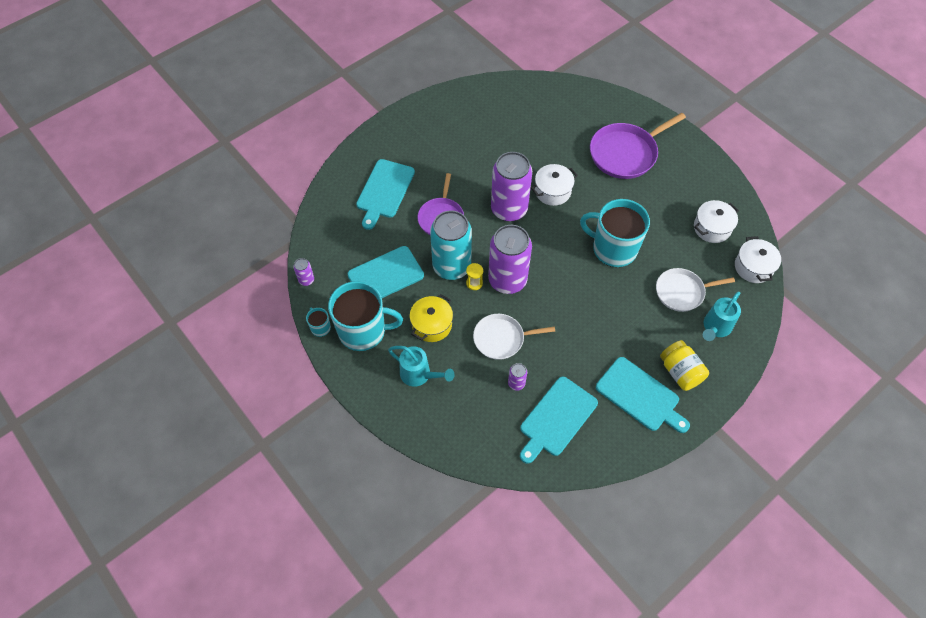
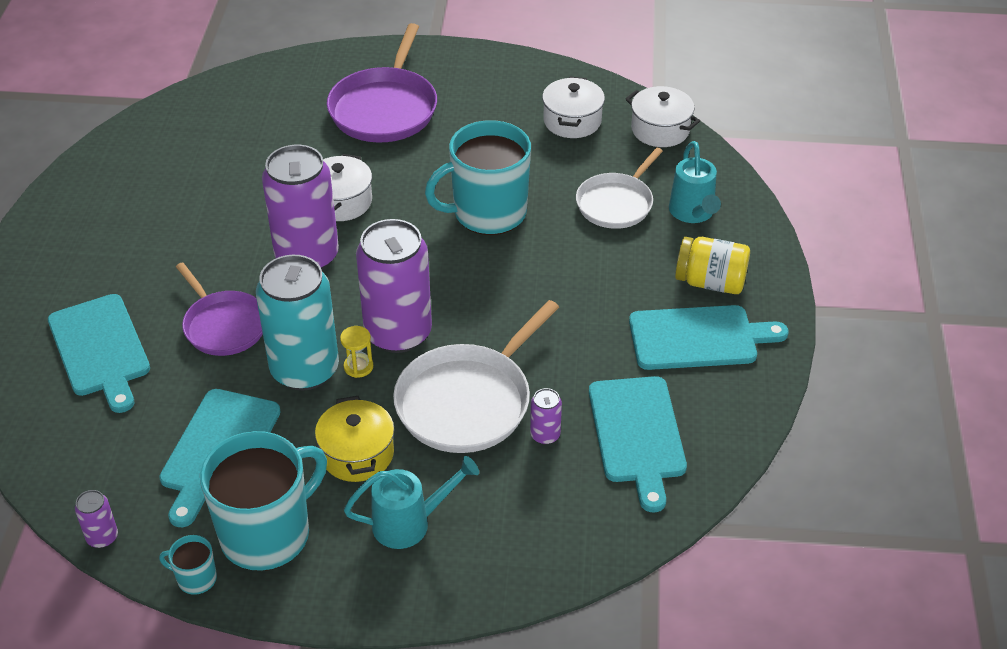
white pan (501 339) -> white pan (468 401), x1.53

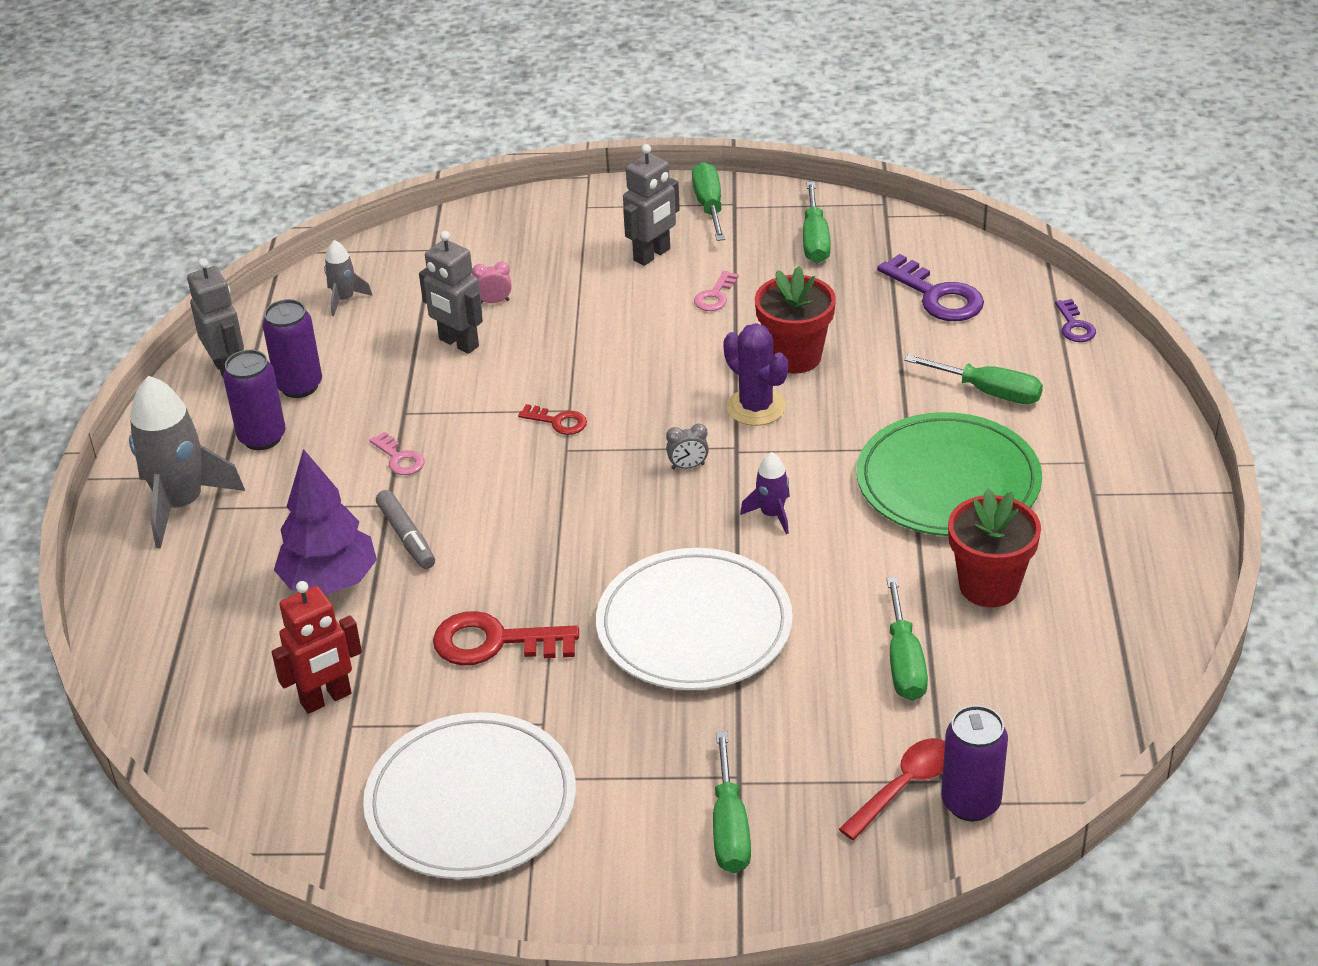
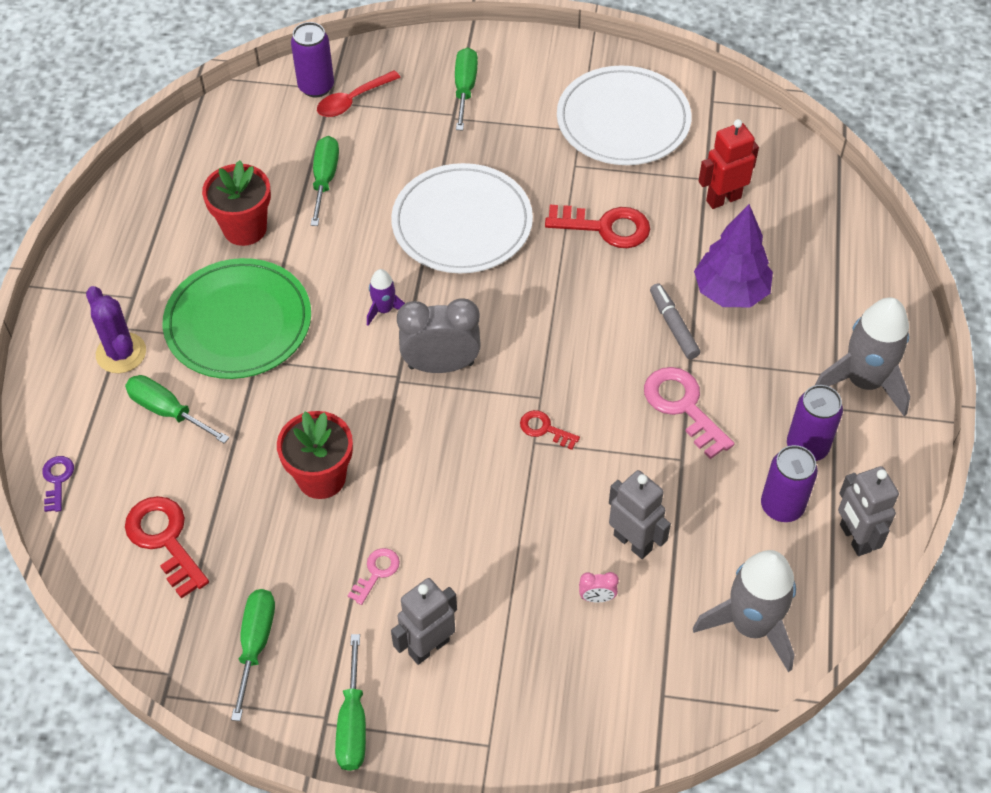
purple cactus (756 407) -> purple cactus (121 353), moved
purple key (937 296) -> red key (165 539)
grey clock (688 466) -> grey clock (441 365), x2.31
pink key (399 458) -> pink key (683 406), x1.84
grey rocket (344 299) -> grey rocket (751 625), x2.05

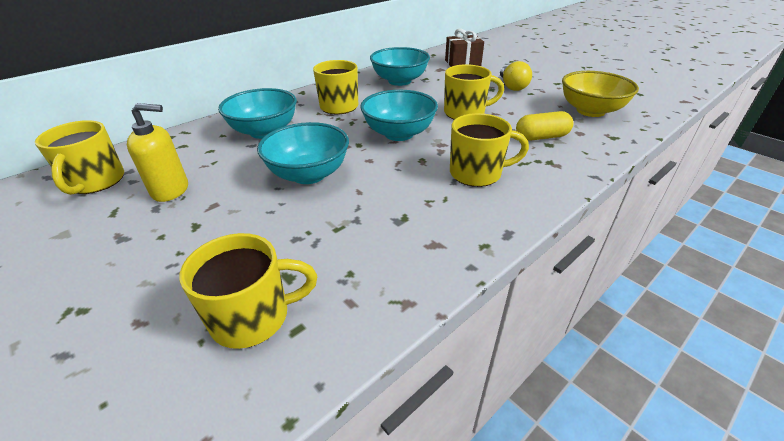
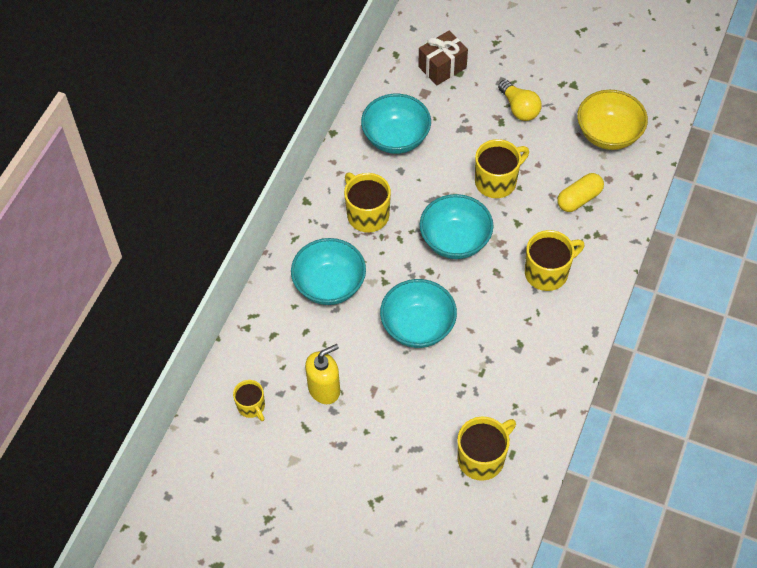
yellow mug (96 182) -> yellow mug (251 406), x0.61

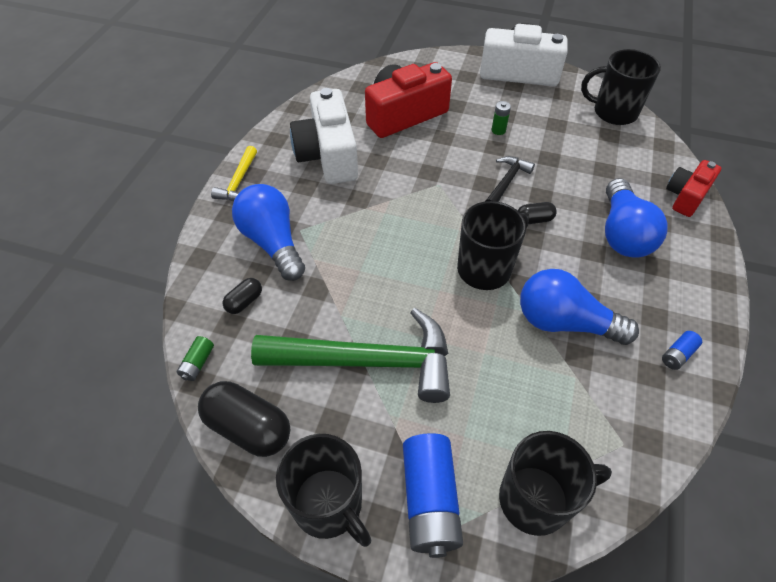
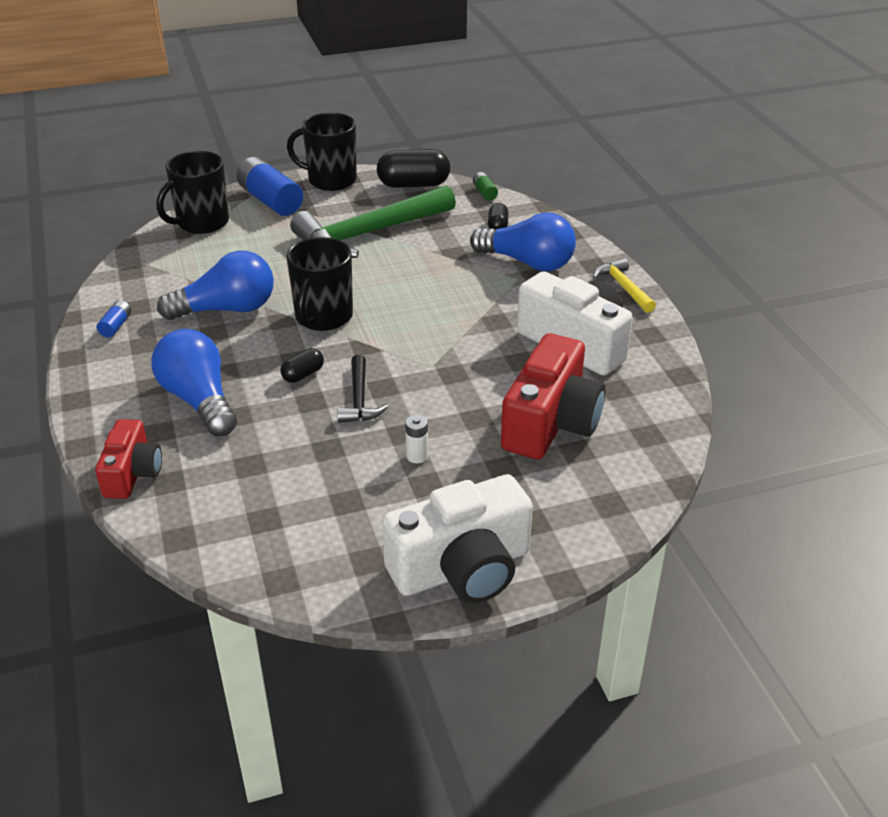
green battery (498 130) -> white battery (417 456)
black mug (613 112) -> none

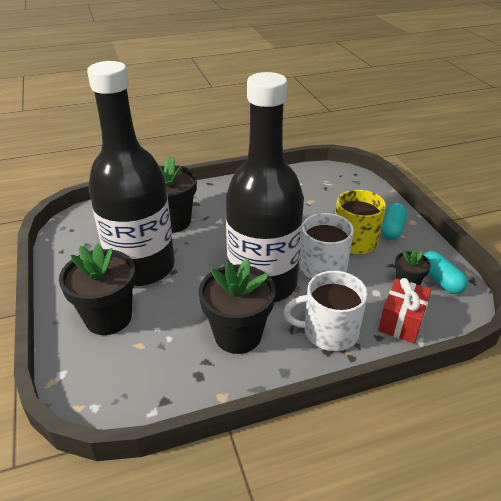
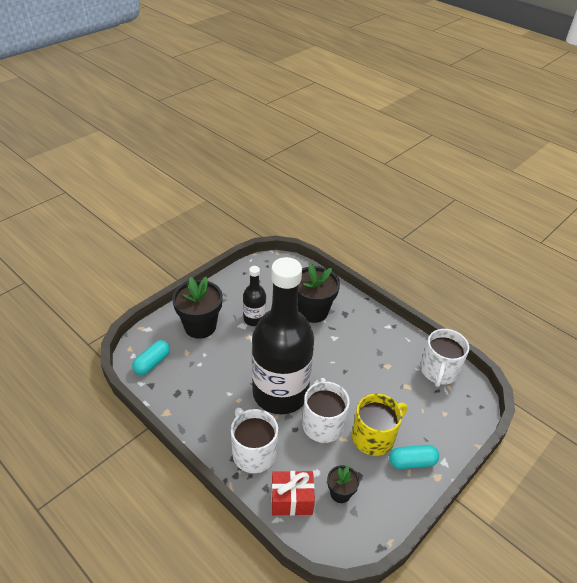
turquoise capsule (440 280) -> turquoise capsule (152 363), moved
black bottle (142 267) -> black bottle (254 319), x0.45
none -> white mug (439 371)
black flower pot (238 335) -> none

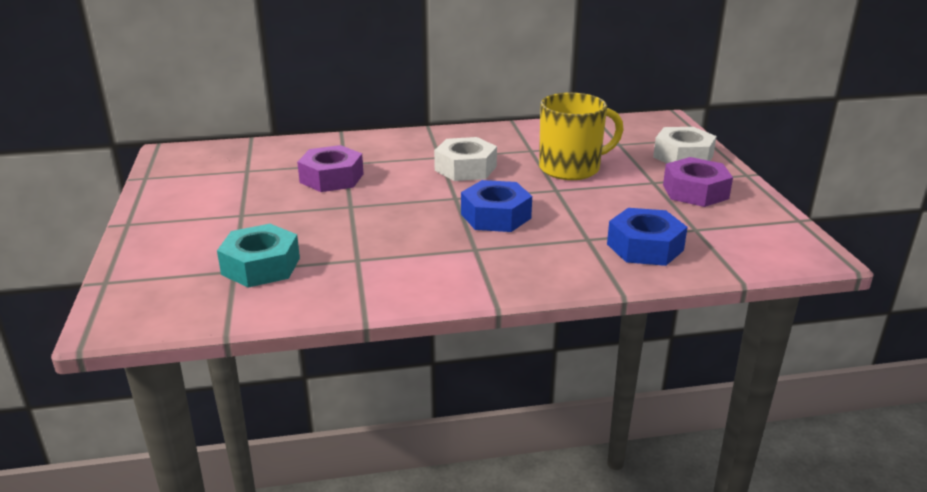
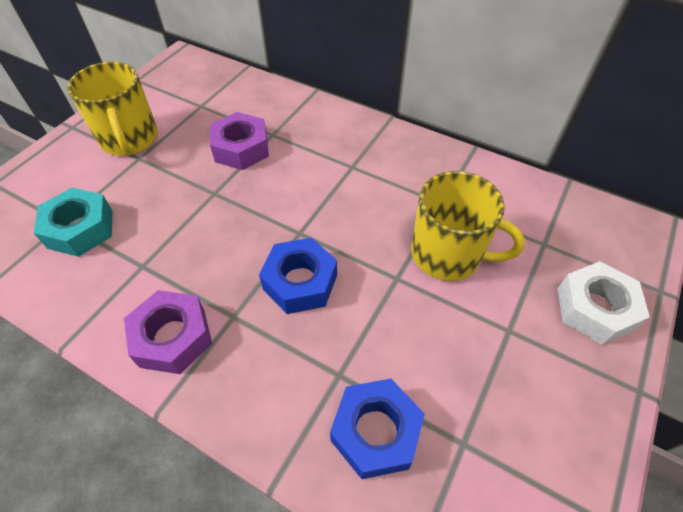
none -> yellow mug (129 139)
purple nut (695 191) -> purple nut (173 337), moved
white nut (465 168) -> none

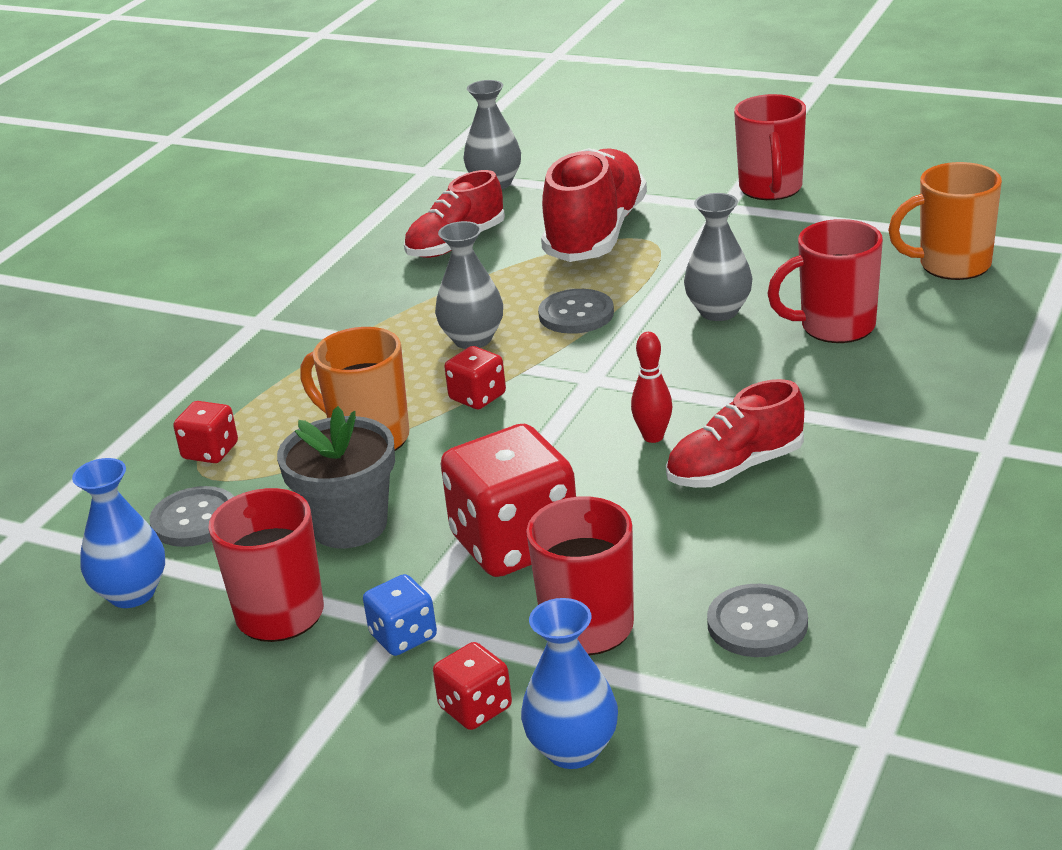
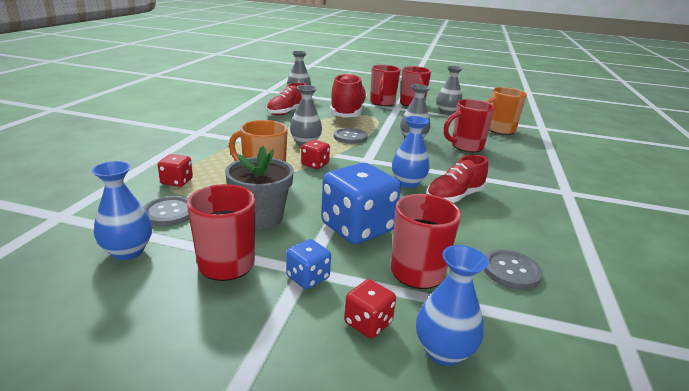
red dice (514 543) -> blue dice (357 228)
none -> red mug (382 103)
red bowling pin (653 437) -> blue vase (408 183)
none -> grey vase (447 112)

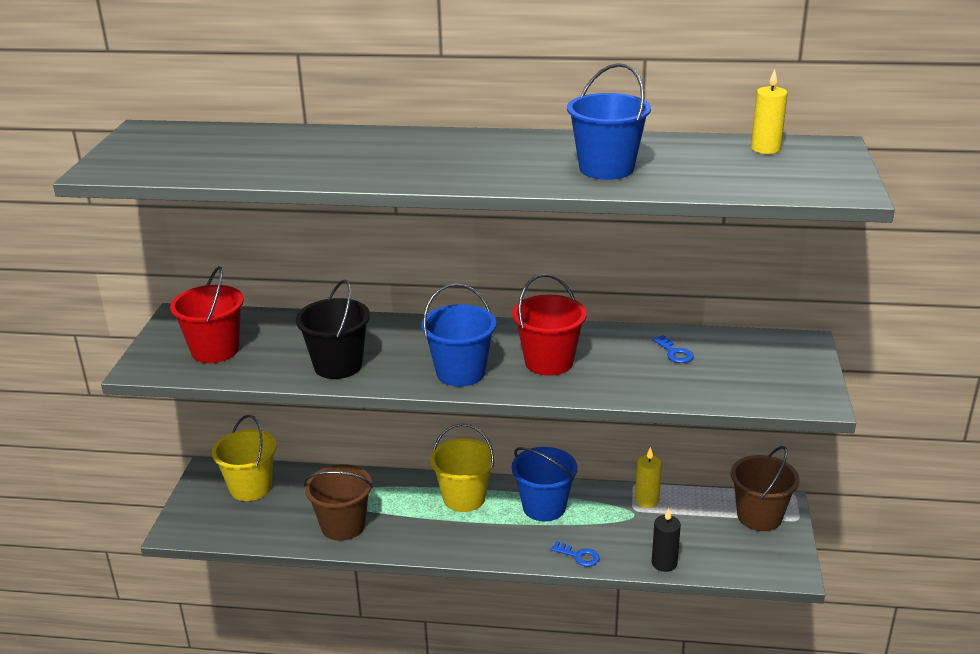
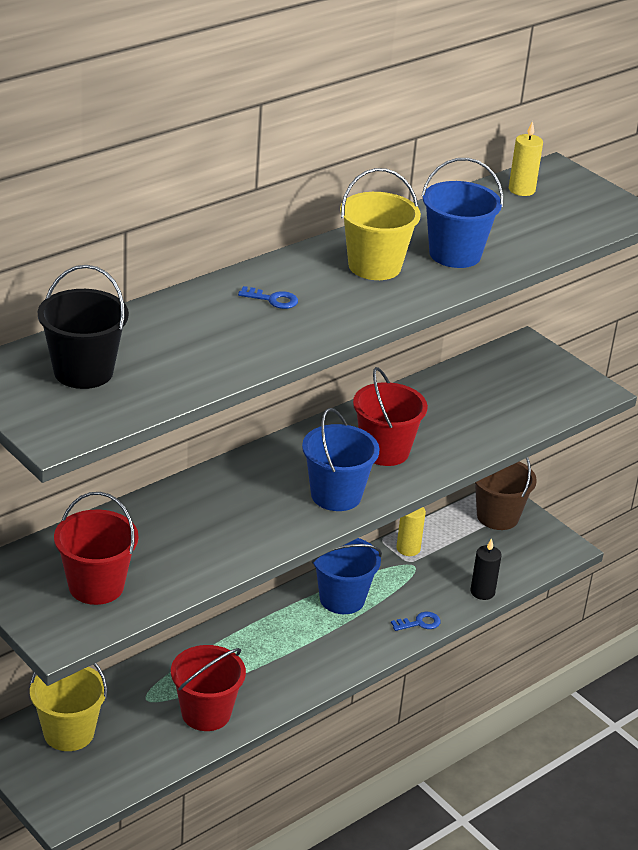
black bucket (338 365) -> black bucket (83 372), moved
brown bucket (343 526) -> red bucket (206 713)
blue key (674 352) -> blue key (273 299), moved
yellow bucket (464 498) -> yellow bucket (374 266), moved

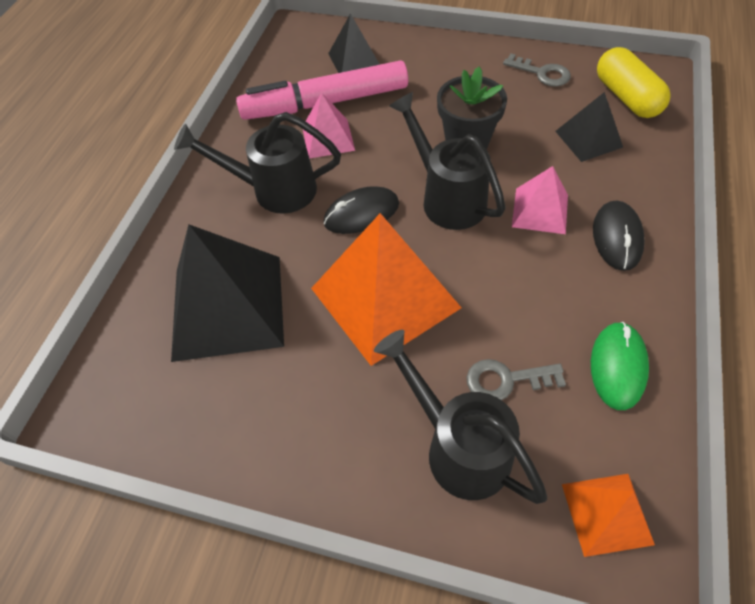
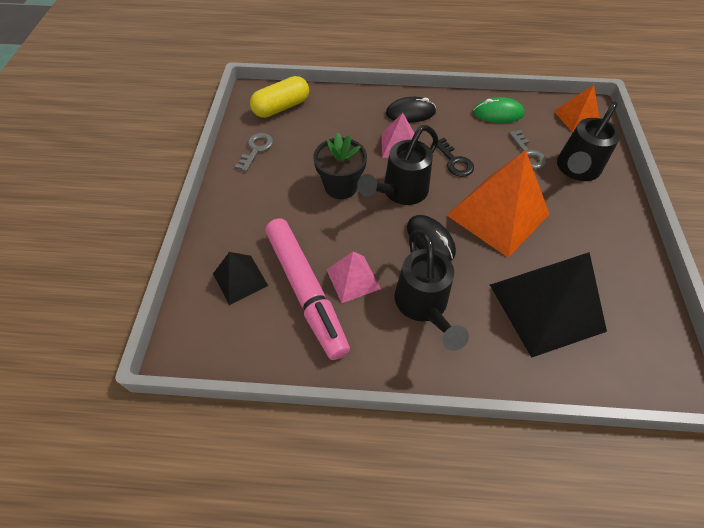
none -> black key (454 161)
black pyramid (588 139) -> none

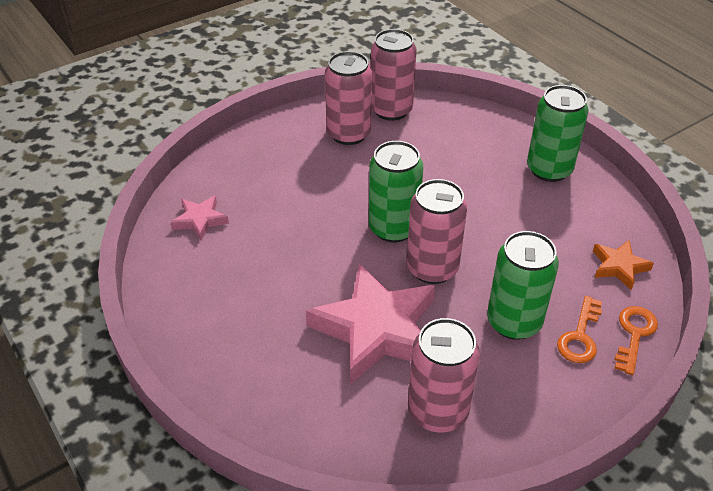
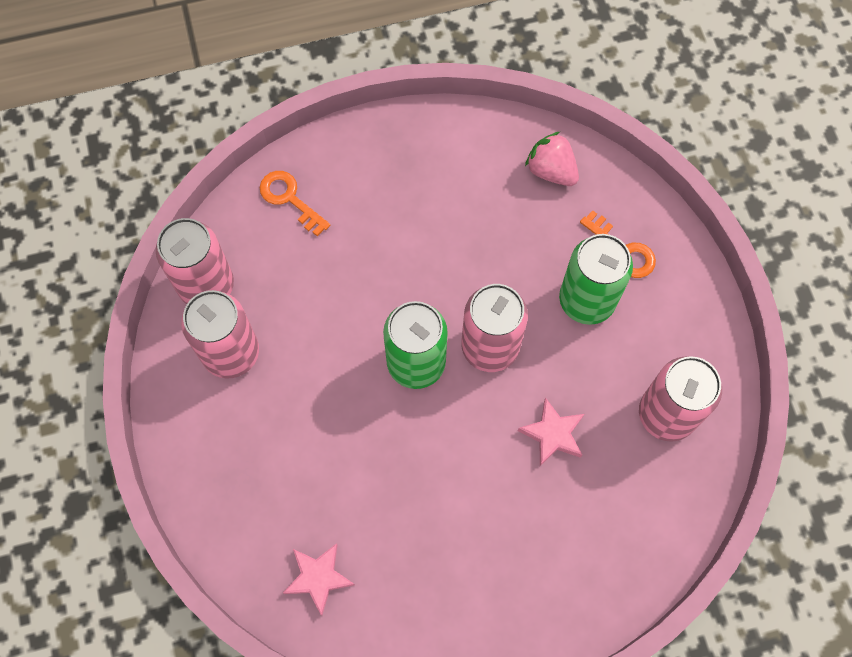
orange key (634 334) -> orange key (289 199), moved
pink star (376 329) -> pink star (553 434), x0.47
orange star (619 267) -> pink strawberry (551 170)
green can (549 169) -> none

